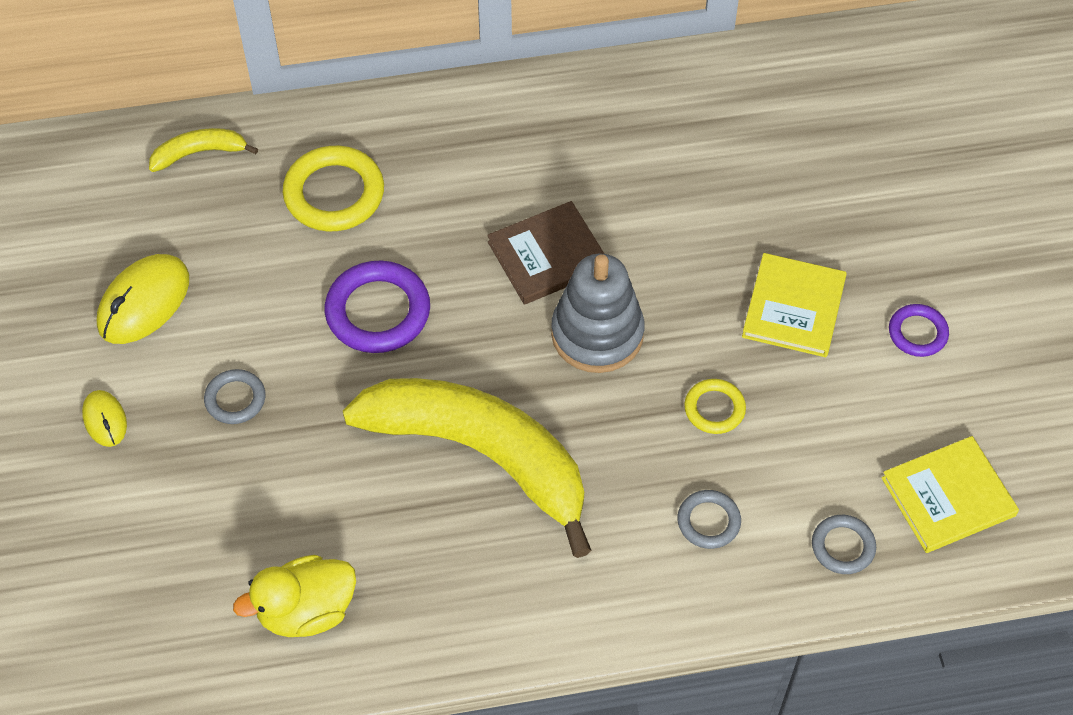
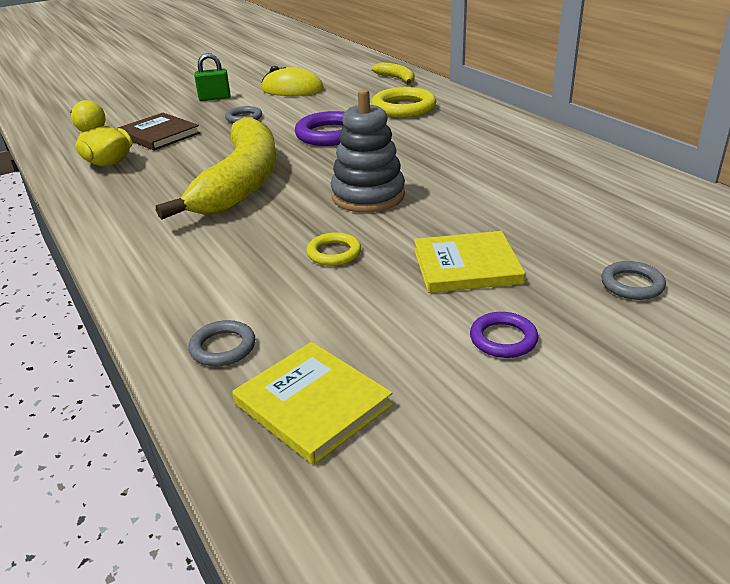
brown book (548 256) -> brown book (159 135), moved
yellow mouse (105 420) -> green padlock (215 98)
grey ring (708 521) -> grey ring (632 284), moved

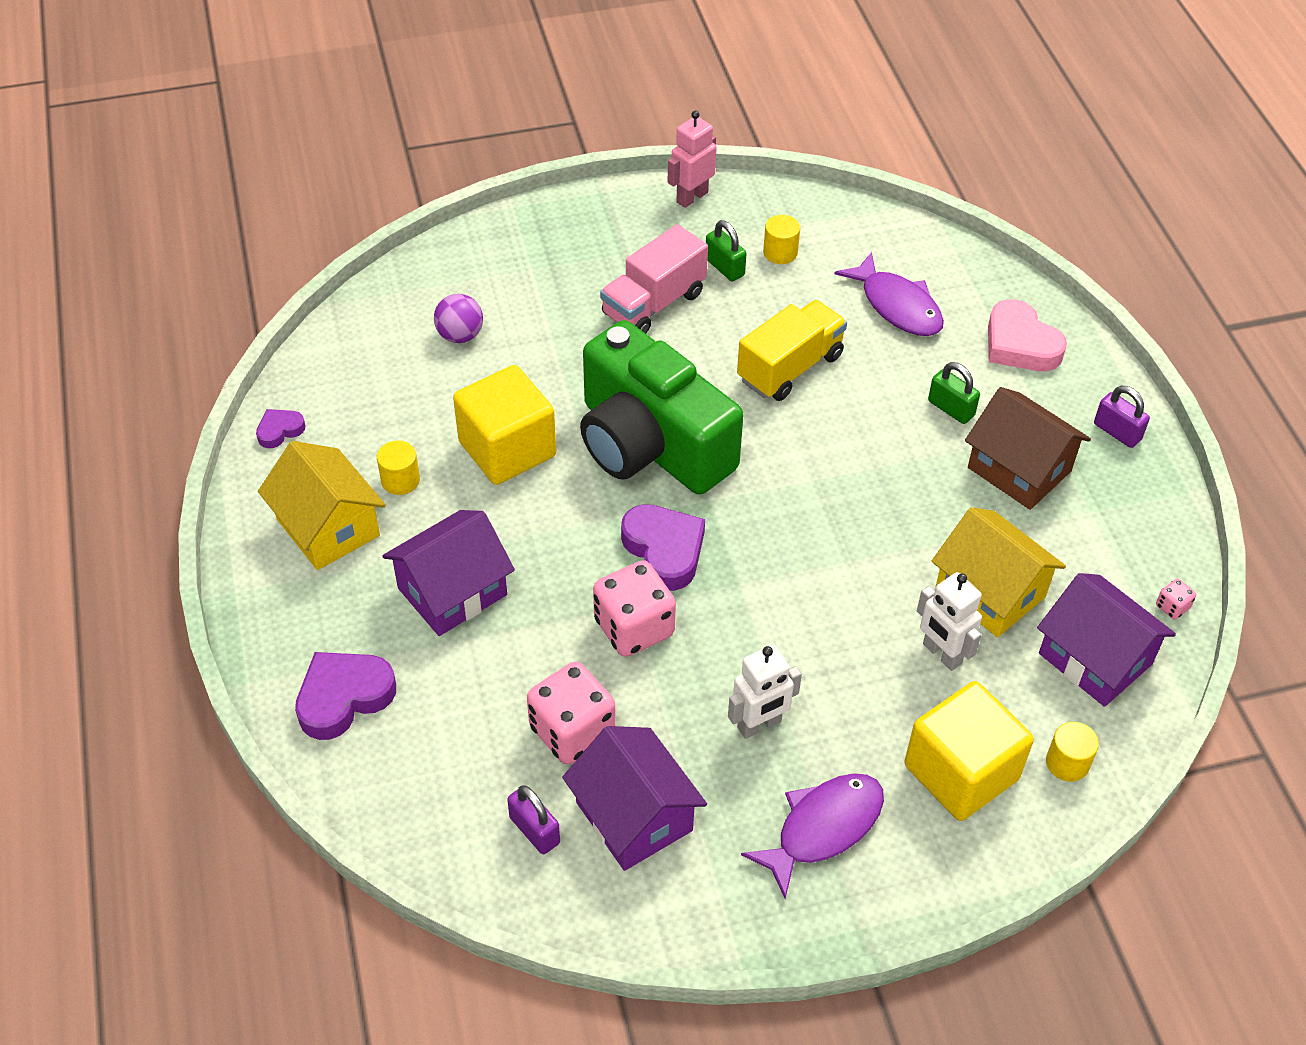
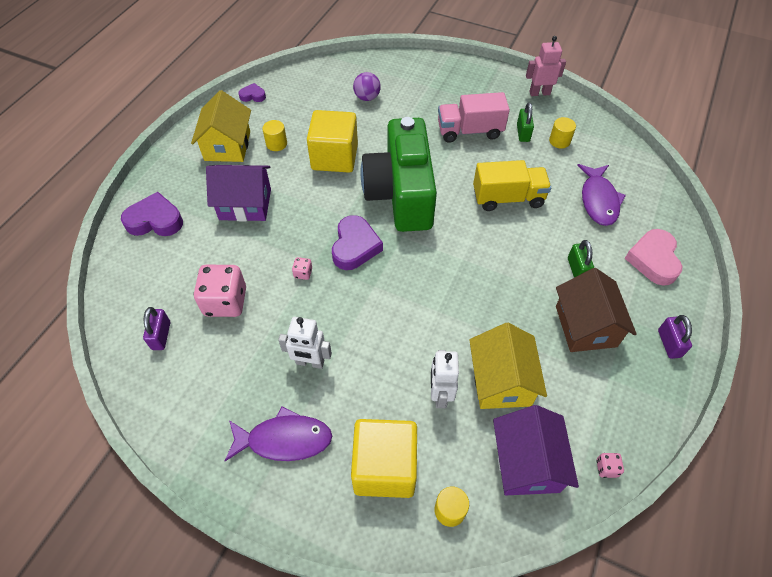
pink dice (634 627) -> pink dice (303 273), x0.43
purple house (634 816) -> none

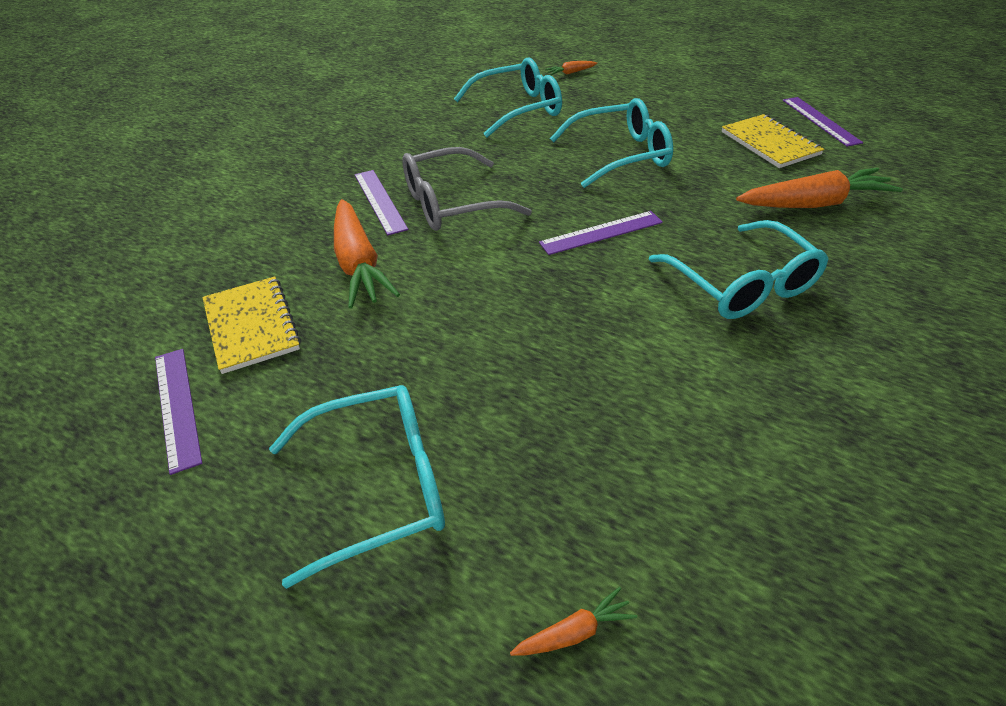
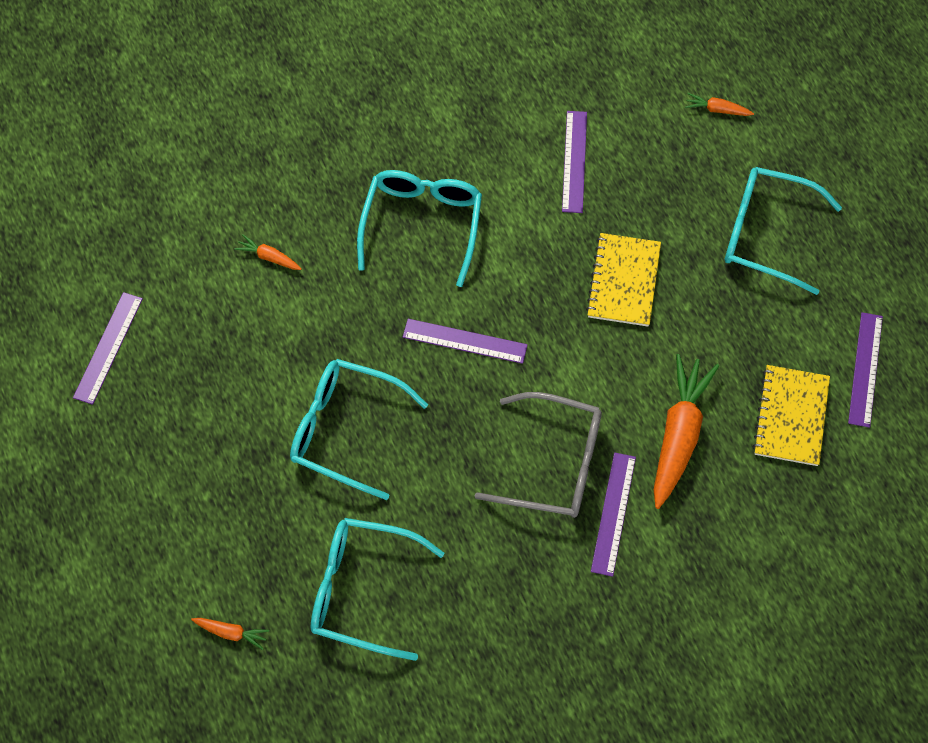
orange carrot (814 204) -> orange carrot (269 257), x0.45
none -> purple ruler (574 161)
yellow notebook (770 143) -> yellow notebook (623 281), moved

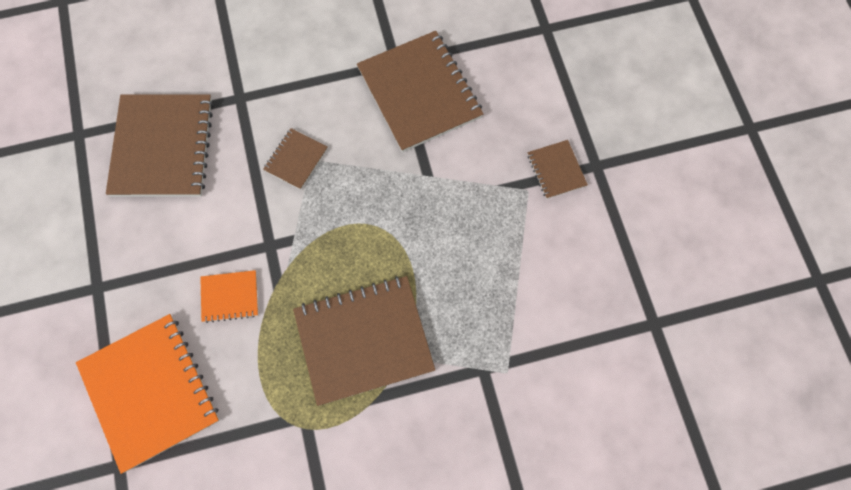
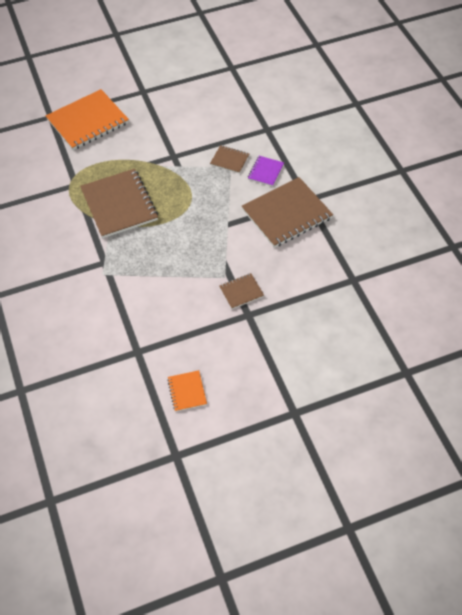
orange notebook (230 297) -> orange notebook (187 391), moved
none -> purple notebook (265 172)
brown notebook (163 147) -> none

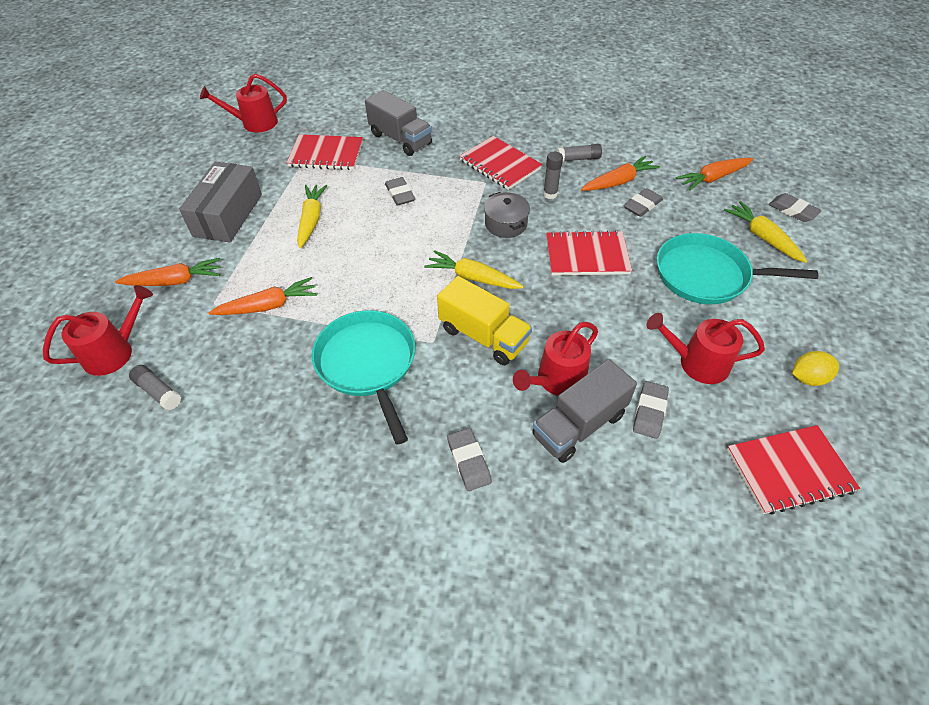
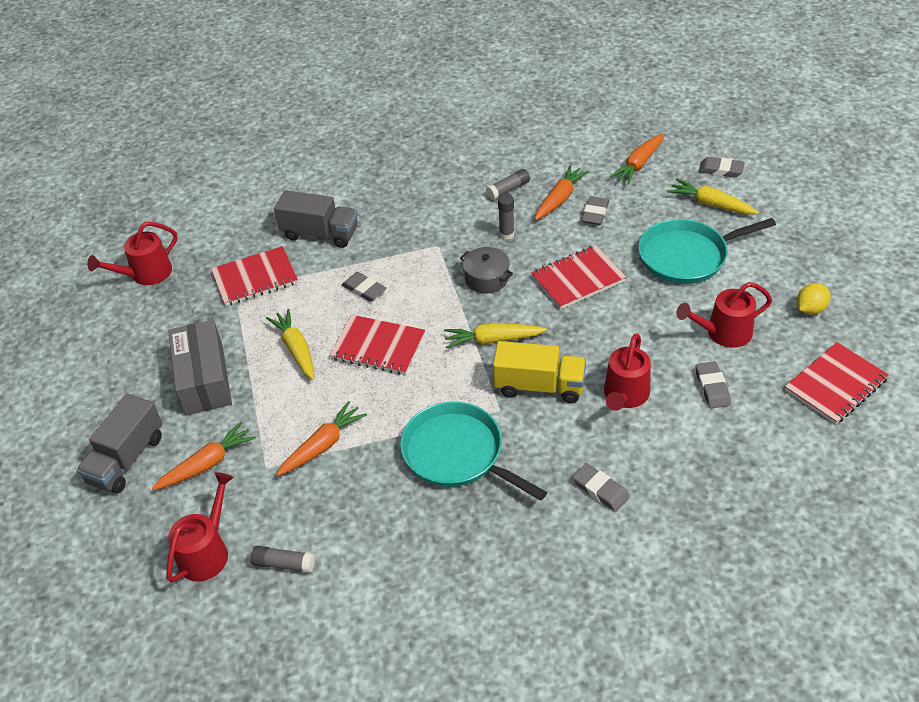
grey truck (579 425) -> grey truck (126 459), moved
red notebook (500 164) -> red notebook (378 347), moved

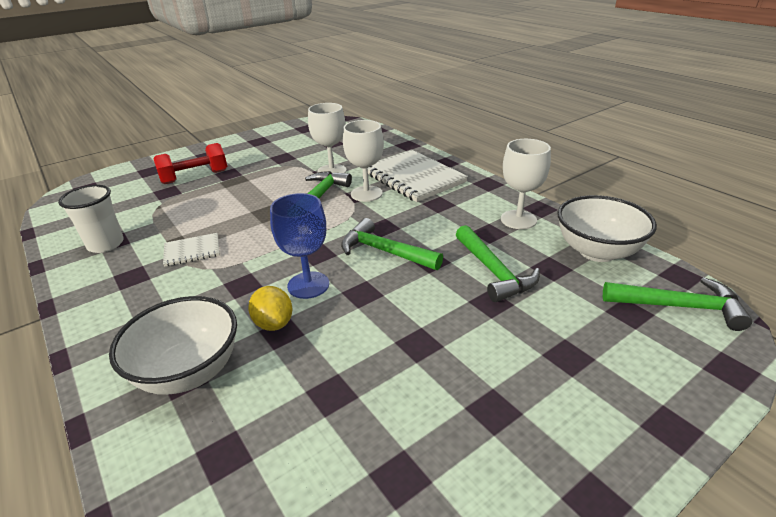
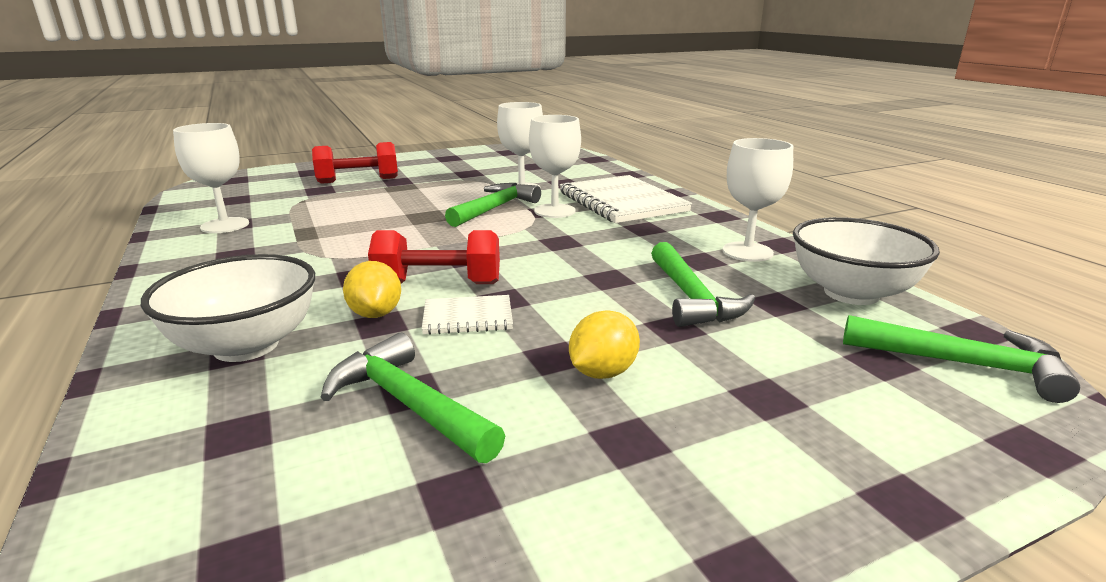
white cup (106 244) -> white goblet (225 225)
green hammer (385 251) -> green hammer (409 404), moved
blue goblet (308 285) -> red dumbbell (438 284)
white notebook (192 251) -> white notebook (468 317), moved
none -> yellow lemon (603 372)

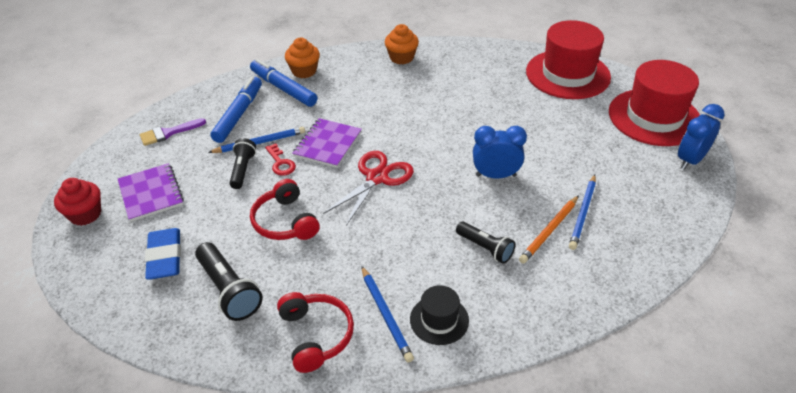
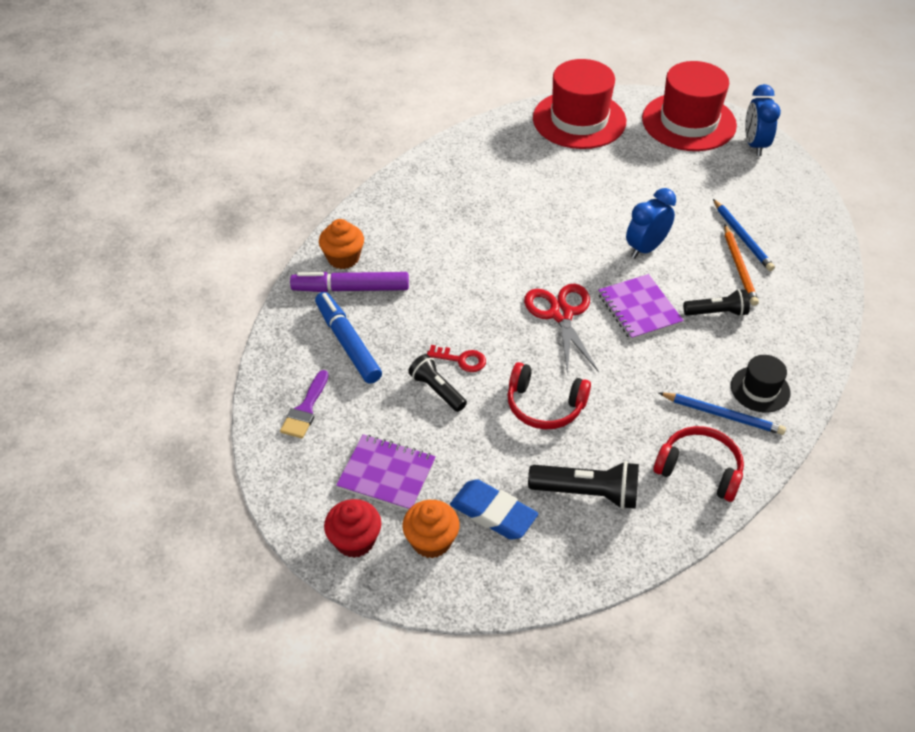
blue marker (283 89) -> purple marker (351 289)
orange cupcake (401 57) -> orange cupcake (431 541), moved
purple notebook (328 144) -> purple notebook (639 309), moved
blue pencil (259 142) -> none

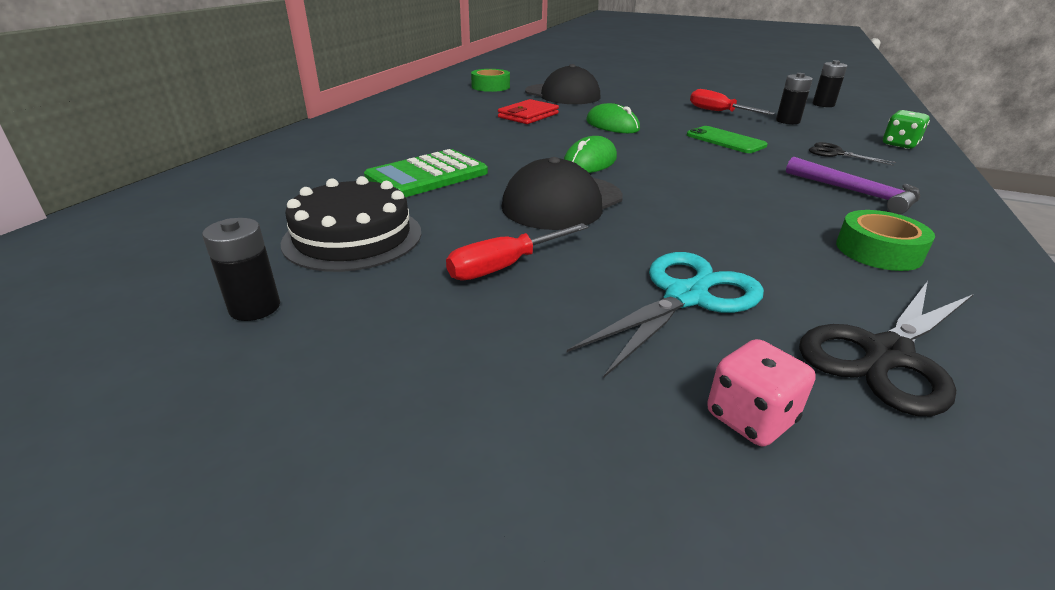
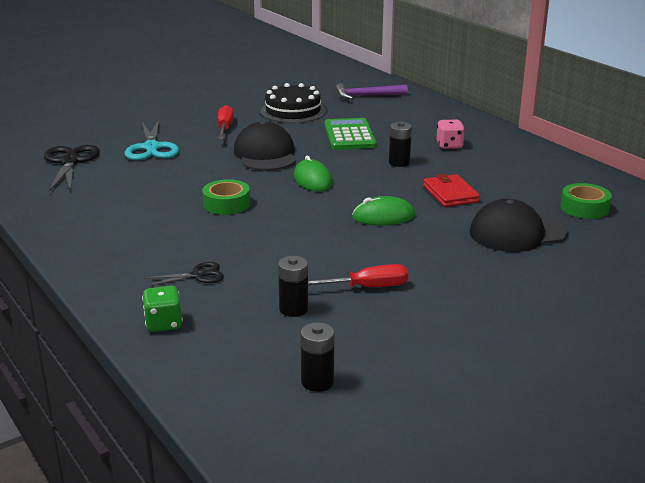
green tape (878 251) -> green tape (226 204), moved
purple hammer (856 193) -> purple hammer (366 96), moved
black battery (255 307) -> black battery (399 162), moved
pink dice (750 418) -> pink dice (449 145), moved
green phone (725 140) -> none

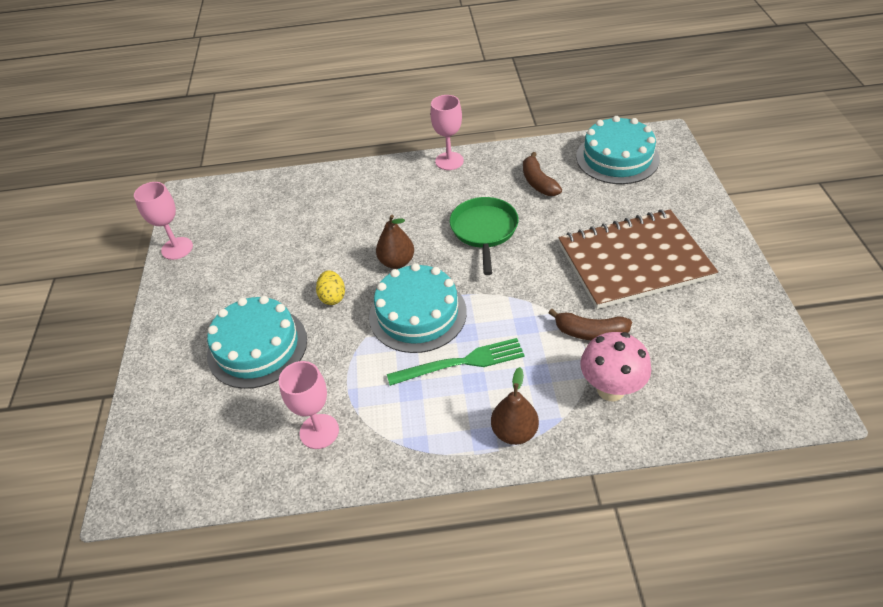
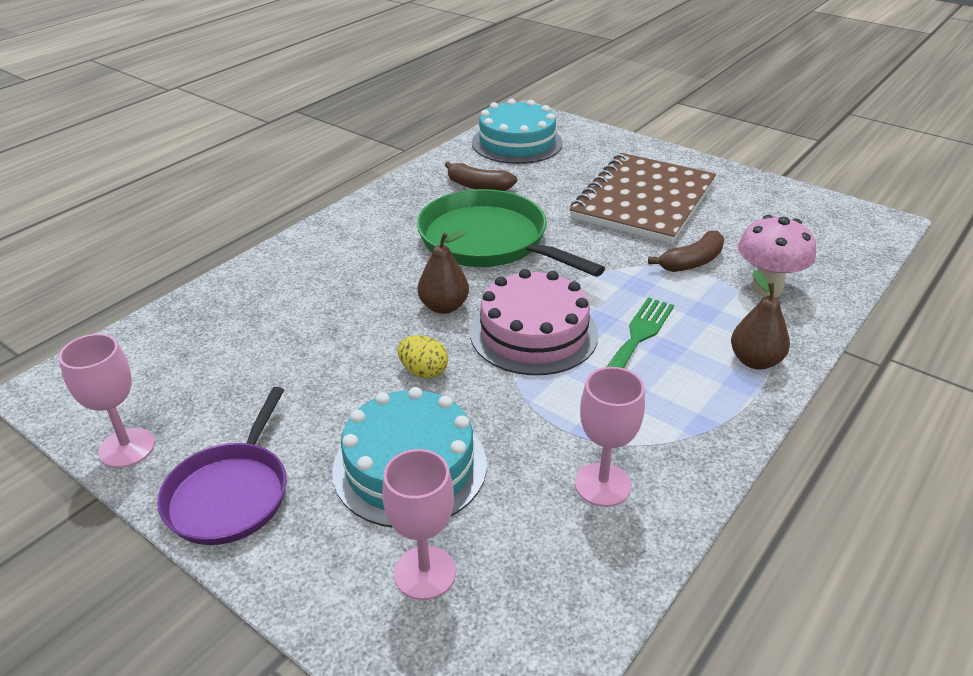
none -> purple pan (230 494)
pink goblet (449 161) -> pink goblet (425 572), moved
green pan (484 230) -> green pan (488 241), x1.52
turquoise cake (417 314) -> pink cake (534 333)

